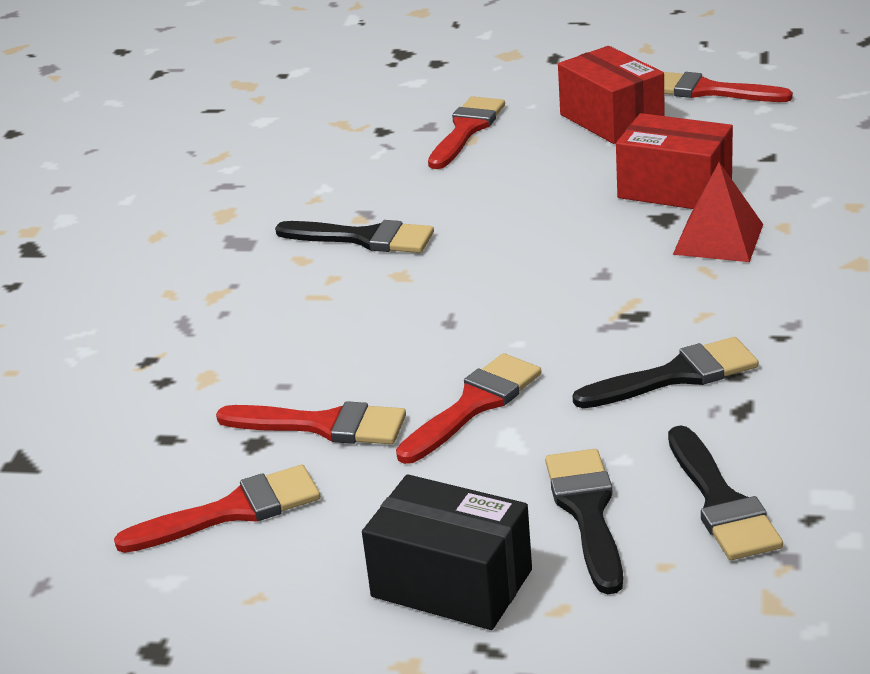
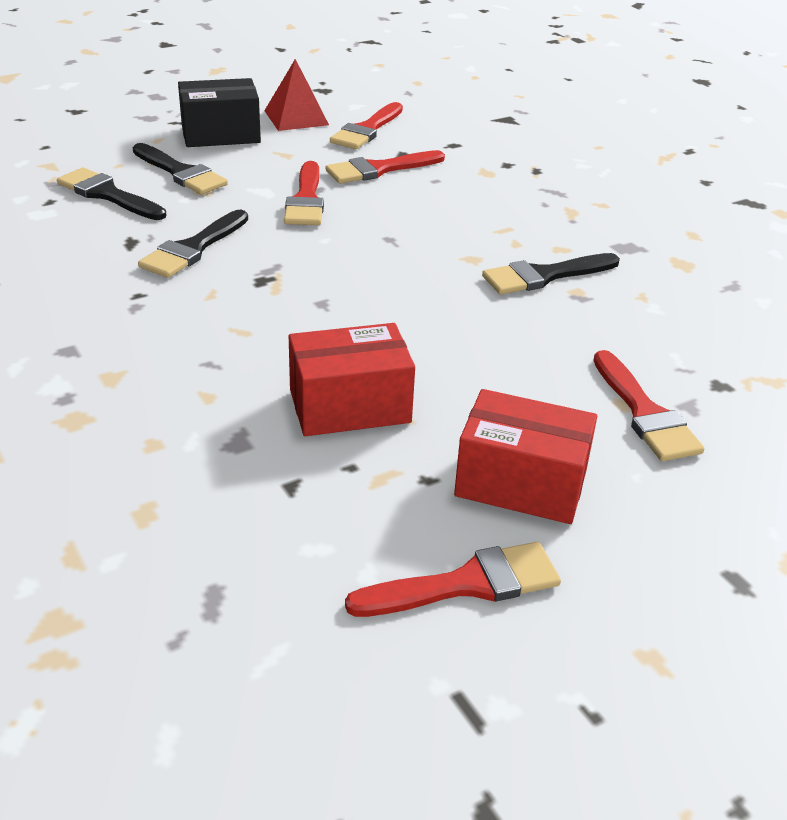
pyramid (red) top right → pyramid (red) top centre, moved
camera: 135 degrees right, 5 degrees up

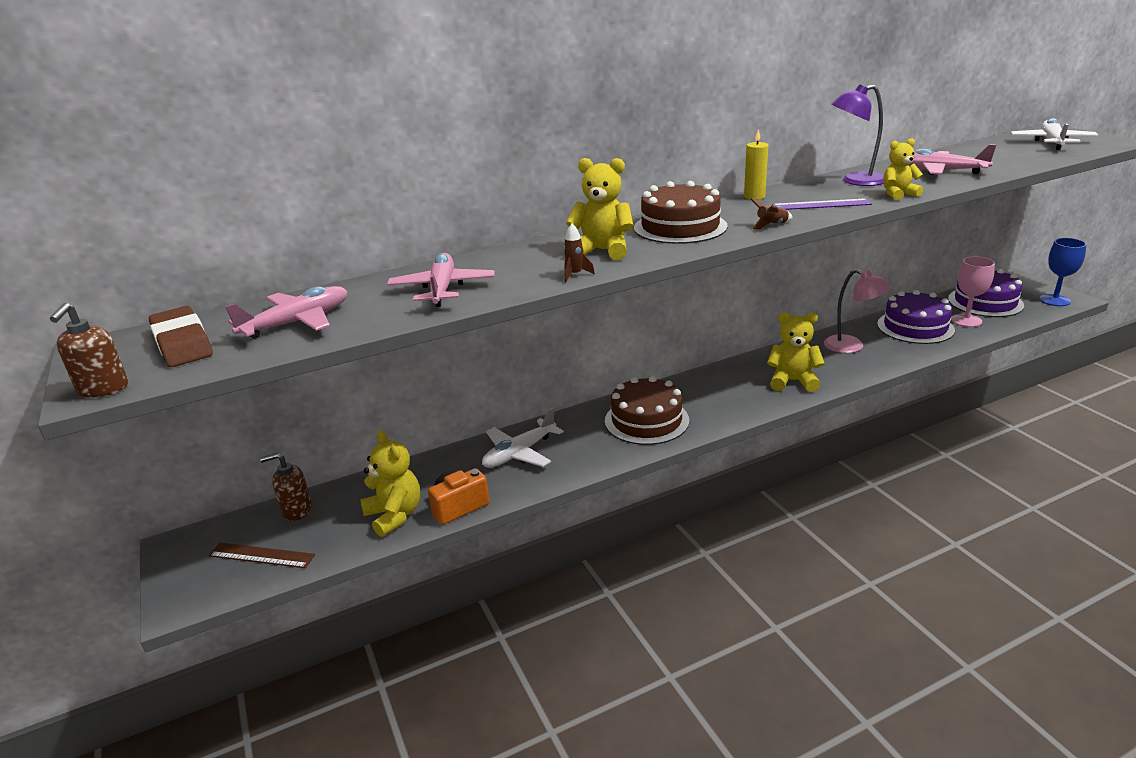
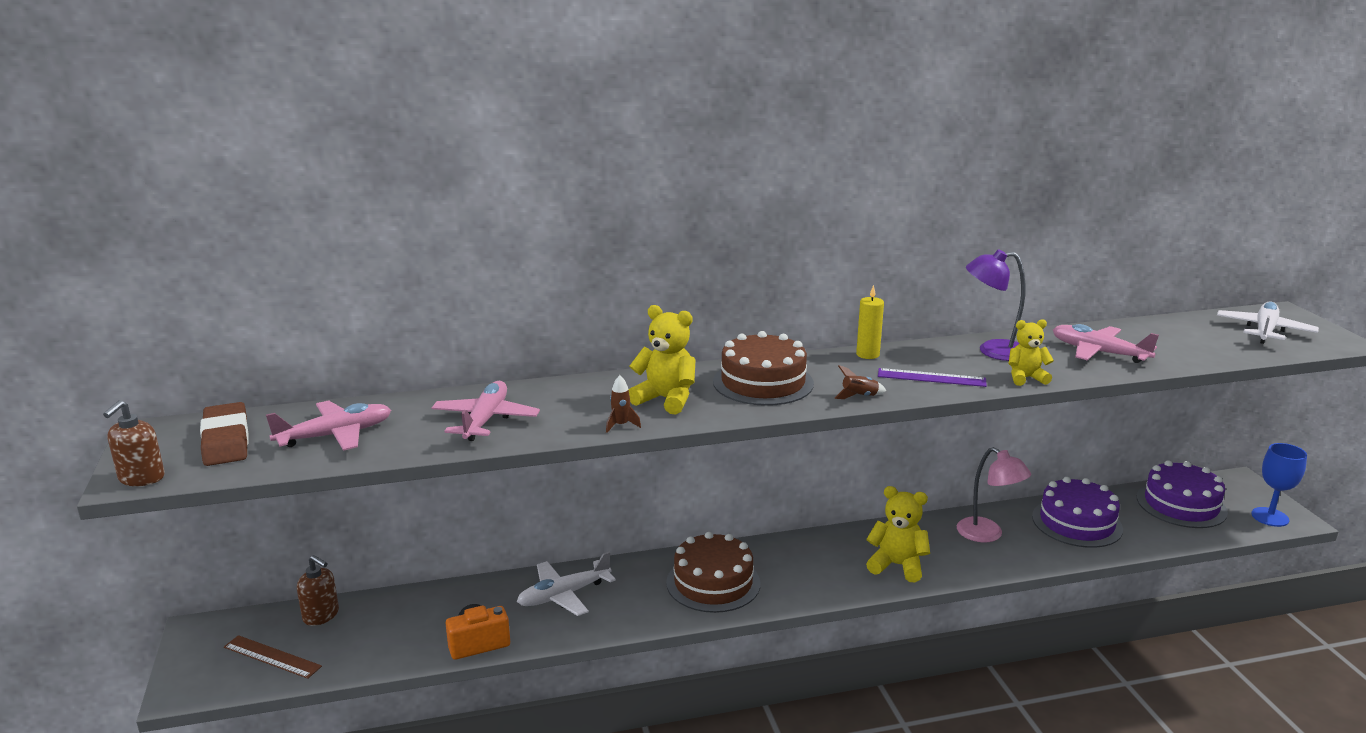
soap dispenser (brown) (2nd from left) middle left → soap dispenser (brown) (2nd from left) bottom left, 150 degrees counterclockwise
teddy bear (yellow) (1st from left) centre → -
goblet (pink) middle right → -
camera: 10 degrees right, 5 degrees down

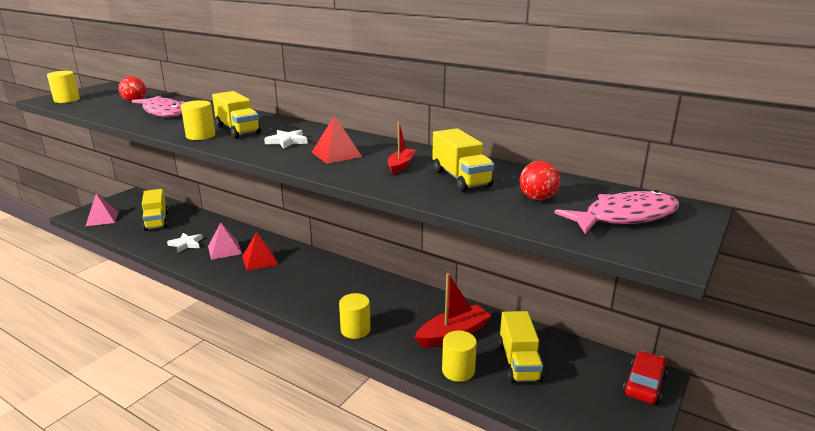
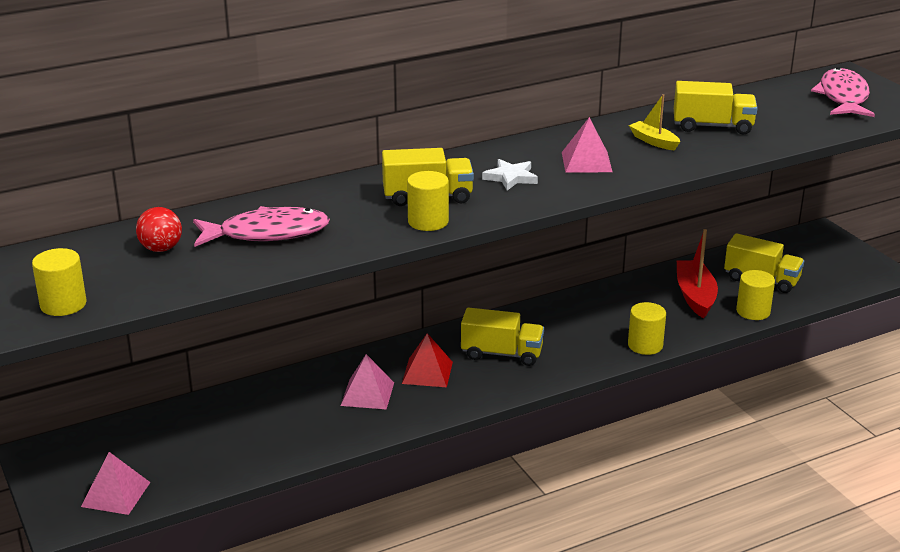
truck (yellow) (1st from left in the first image) middle left → truck (yellow) (2nd from left) centre, moved
pyramid (red) (2nd from left) top centre → pyramid (pink) (3rd from left) top centre
boat (red) (1st from left) centre → boat (yellow) top right
star (white) (1st from left) middle left → -
ball (red) (2nd from left) centre → -
car (red) bottom right → -
camera: 60 degrees left, 5 degrees up

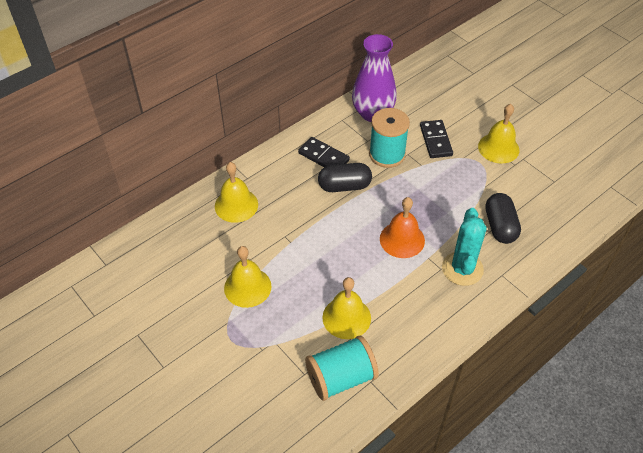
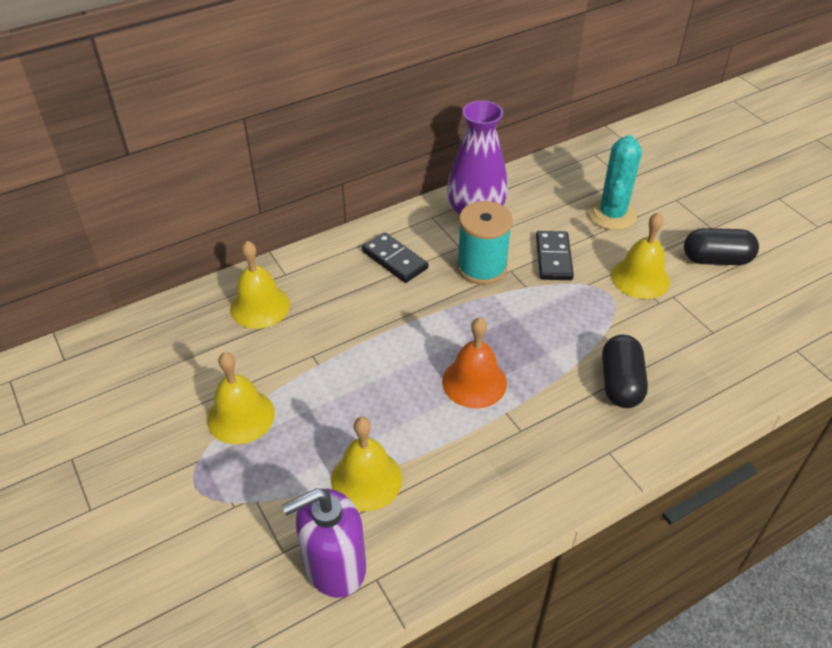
spool (turquoise) (1st from left) bottom centre → soap dispenser (purple) bottom centre
cactus (turquoise) middle right → cactus (turquoise) top right, moved
capsule (black) (1st from left in the first image) centre → capsule (black) (2nd from left) middle right, moved
camera: 10 degrees right, 5 degrees down

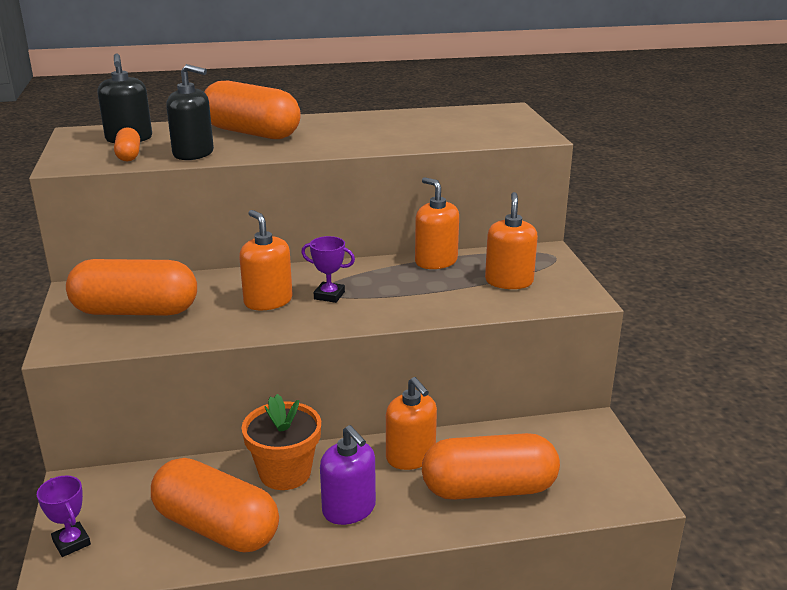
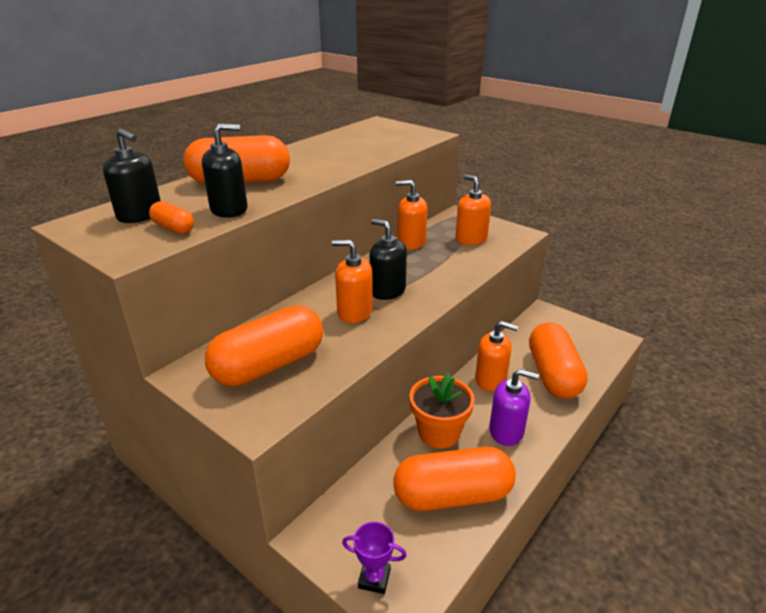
trophy (purple) (2nd from left) centre → soap dispenser (black) (3rd from left) centre
capsule (orange) (5th from left) bottom centre → capsule (orange) (5th from left) middle right, 45 degrees counterclockwise
camera: 40 degrees left, 5 degrees up

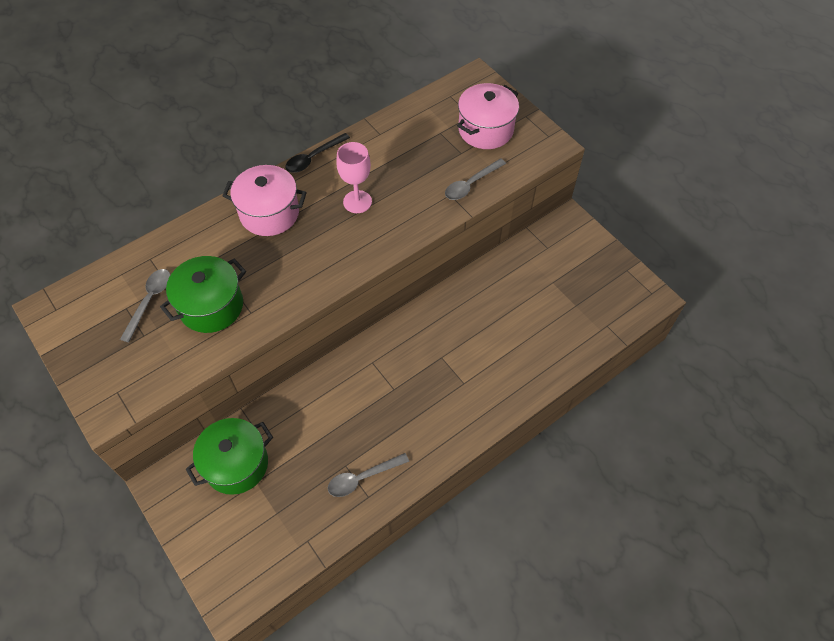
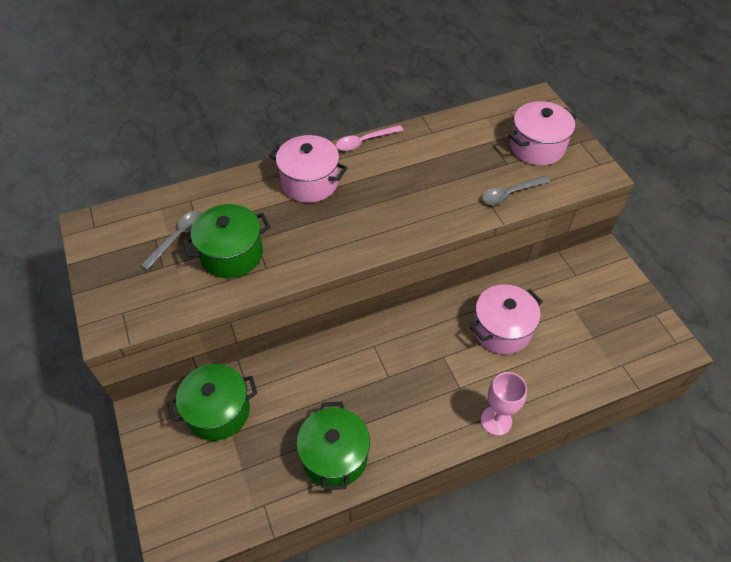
spoon (grey) (2nd from left) bottom centre → pot (green) (3rd from left) bottom centre
spoon (black) top centre → spoon (pink) top centre
- → pot (pink) (2nd from left) middle right
goblet (pink) top centre → goblet (pink) bottom right, moved
camera: 15 degrees right, 5 degrees down

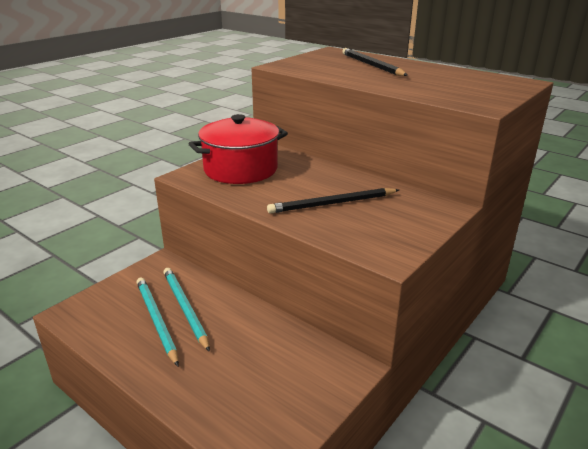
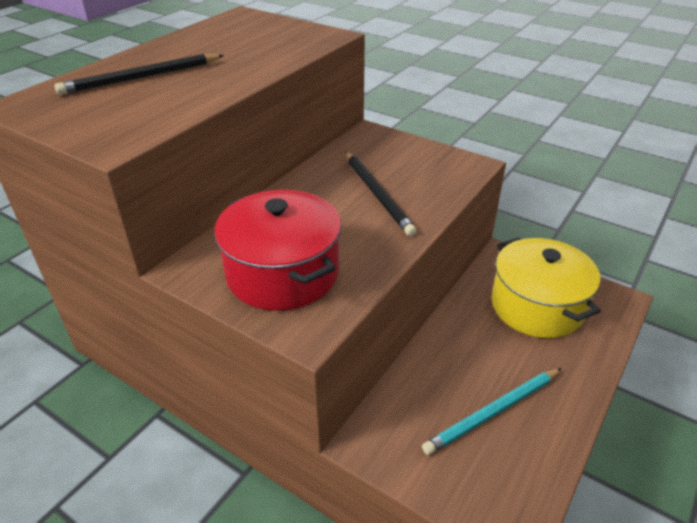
- → pot (yellow) middle right
pencil (turquoise) (2nd from left) bottom left → -
camera: 95 degrees left, 10 degrees up

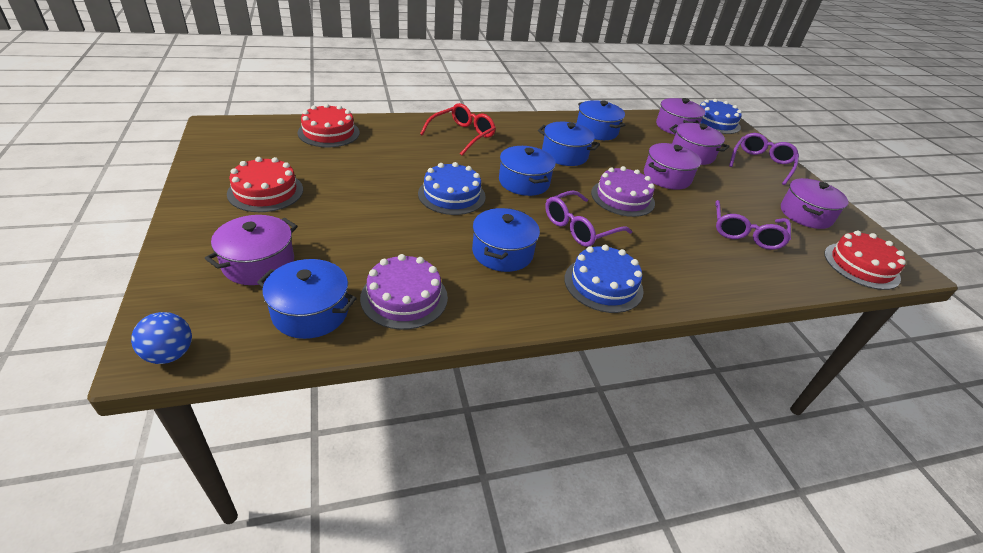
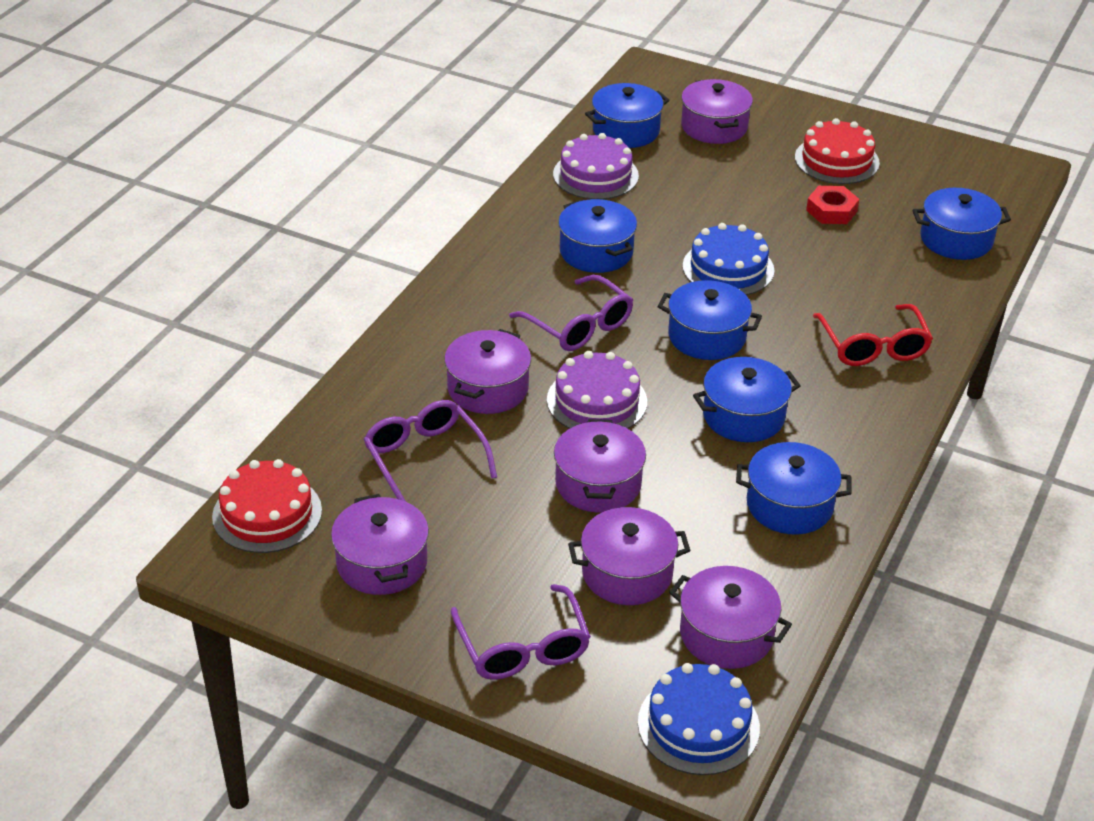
- → pot (purple) (2nd from left) centre
glasses (purple) (1st from left in the first image) centre → glasses (purple) (3rd from left) centre, 135 degrees clockwise
- → nut (red) top right
cake (red) (2nd from left) top centre → pot (blue) (6th from left) top right
ball (blue) middle left → -
cake (blue) (2nd from left) centre → -
camera: 135 degrees right, 0 degrees up

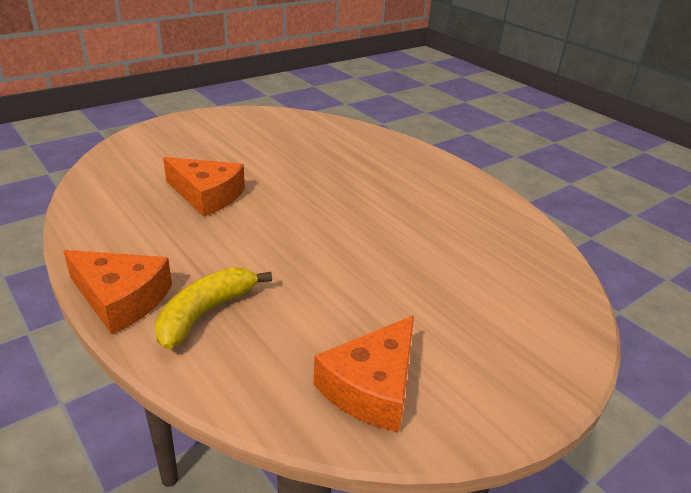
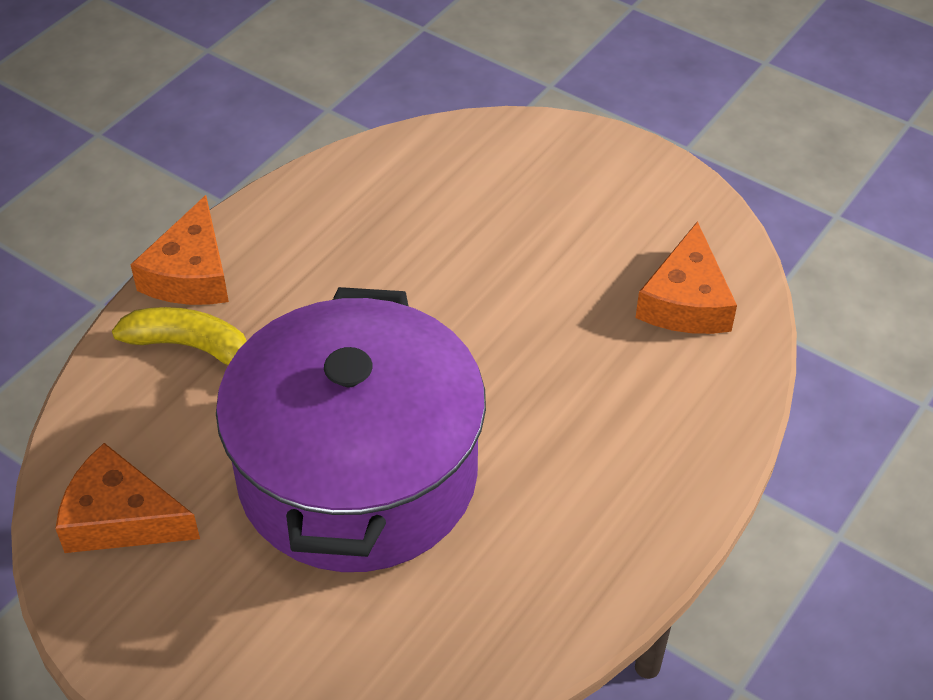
- → pot (purple) centre
cheese (orange) (2nd from left in the first image) middle left → cheese (orange) (3rd from left) middle right, moved
camera: 75 degrees right, 15 degrees up

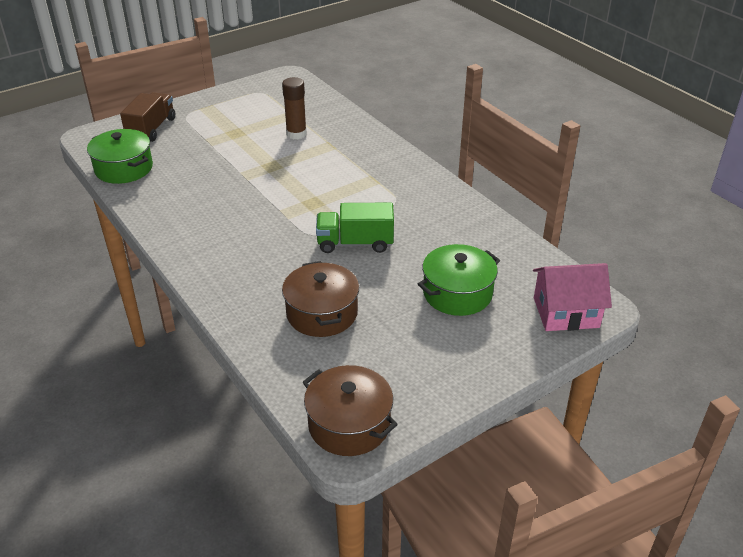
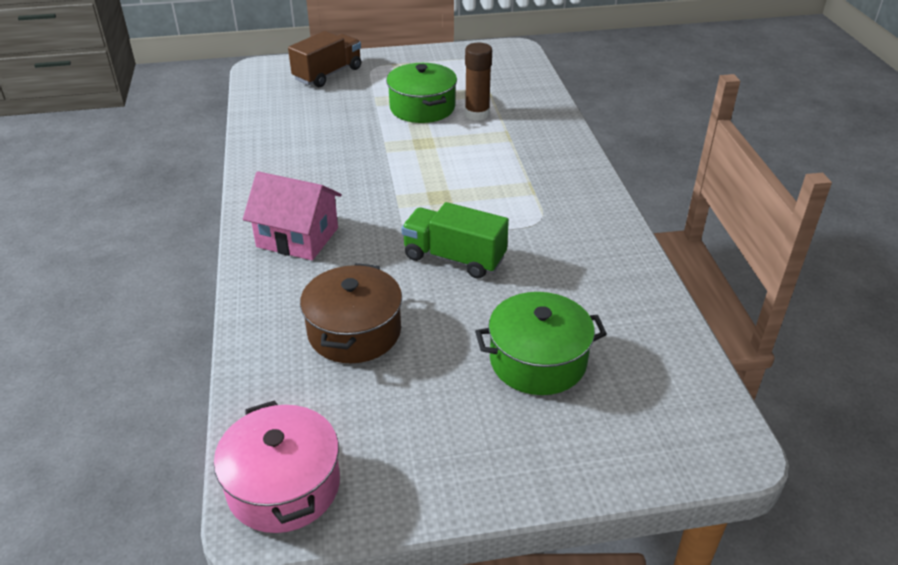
pot (brown) (2nd from left) bottom centre → pot (pink) bottom left
house (pink) middle right → house (pink) middle left, moved
pot (green) (1st from left) top left → pot (green) (1st from left) top centre, moved
camera: 25 degrees right, 0 degrees up

